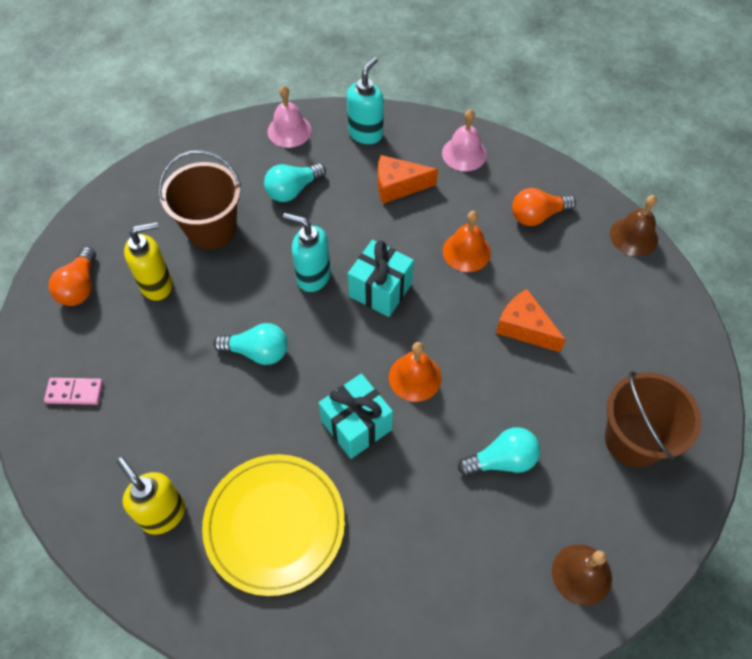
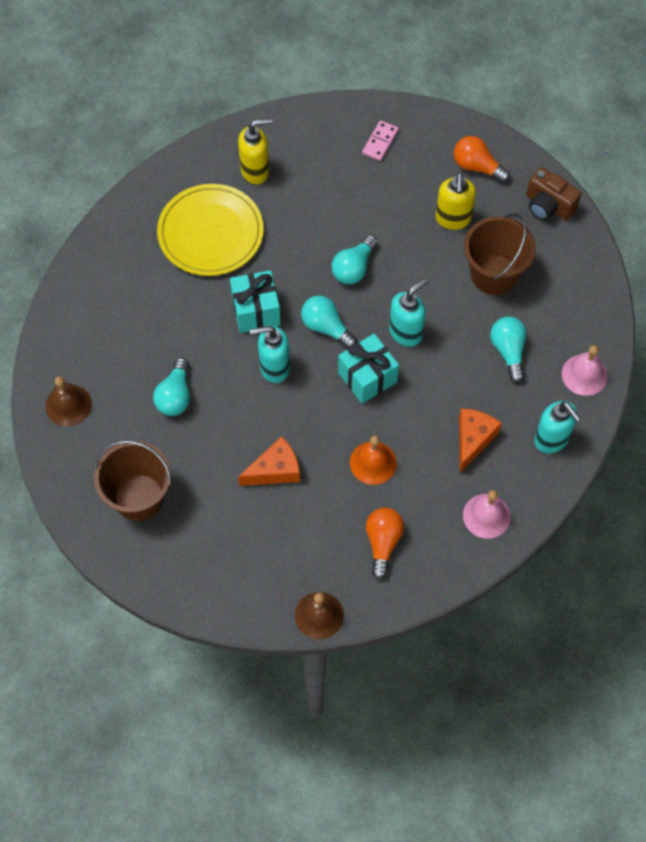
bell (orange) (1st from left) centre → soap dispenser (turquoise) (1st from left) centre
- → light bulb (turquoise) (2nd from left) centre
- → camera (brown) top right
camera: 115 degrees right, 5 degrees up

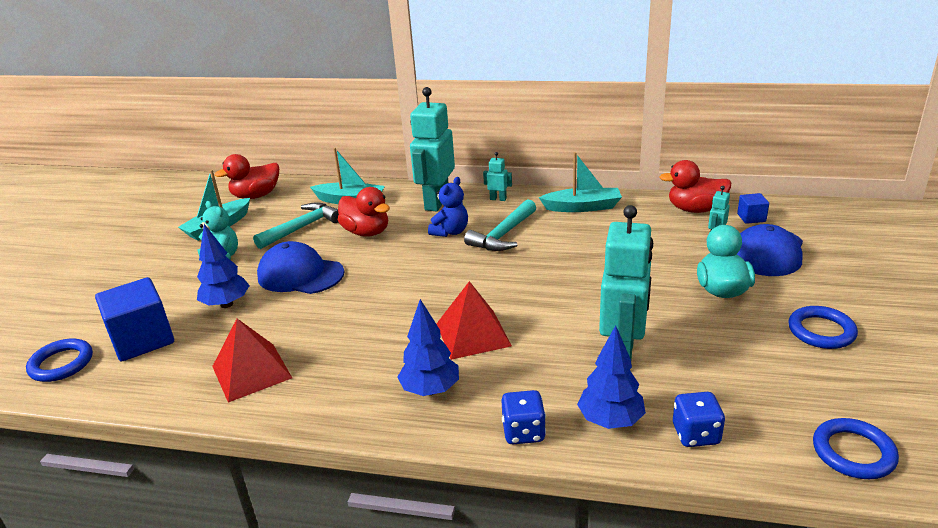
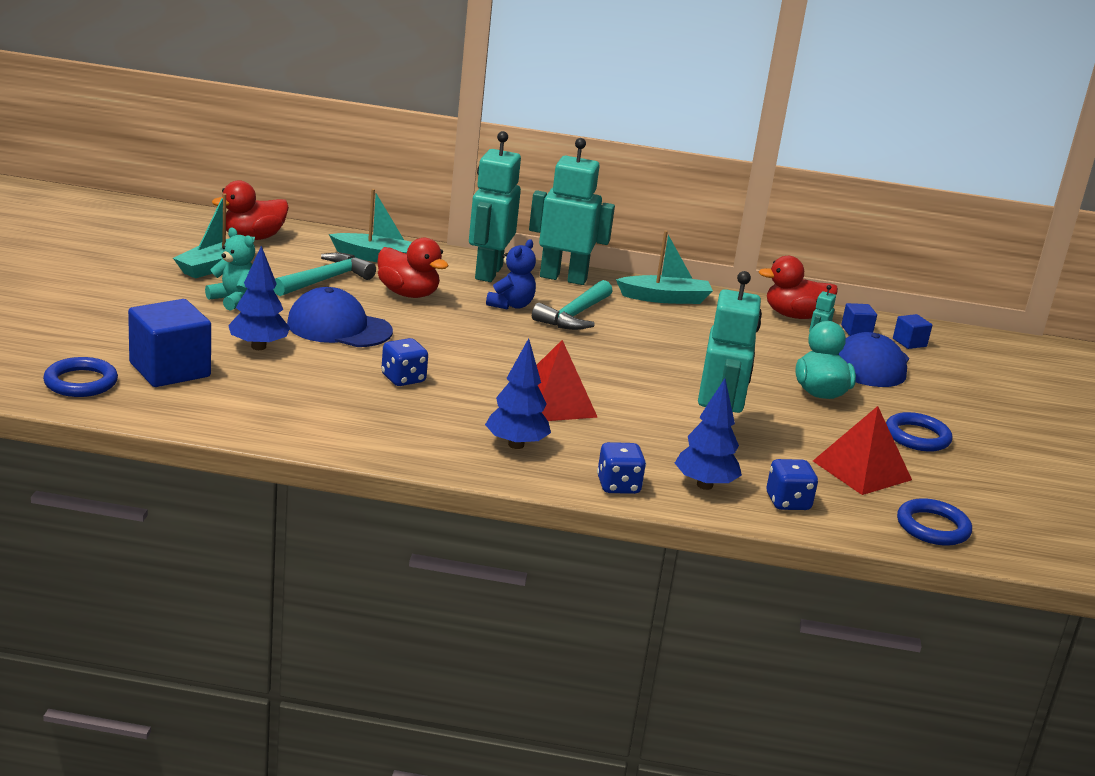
- → dice (blue) (1st from left) centre
robot (turquoise) (2nd from left) centre → robot (turquoise) (2nd from left) top centre, x2.33
pyramid (red) (1st from left in the first image) bottom left → pyramid (red) (2nd from left) middle right, moved
- → cube (blue) (3rd from left) middle right
camera: 10 degrees left, 5 degrees down

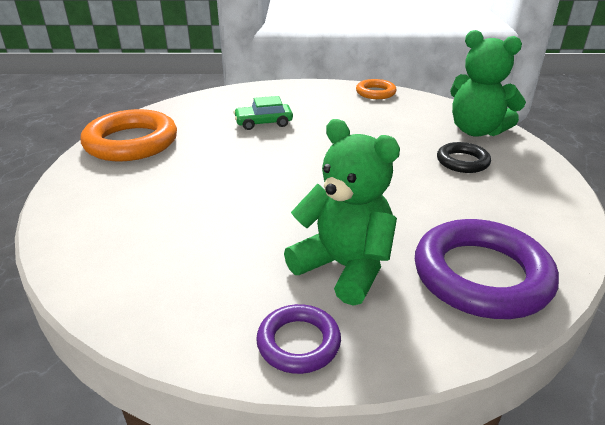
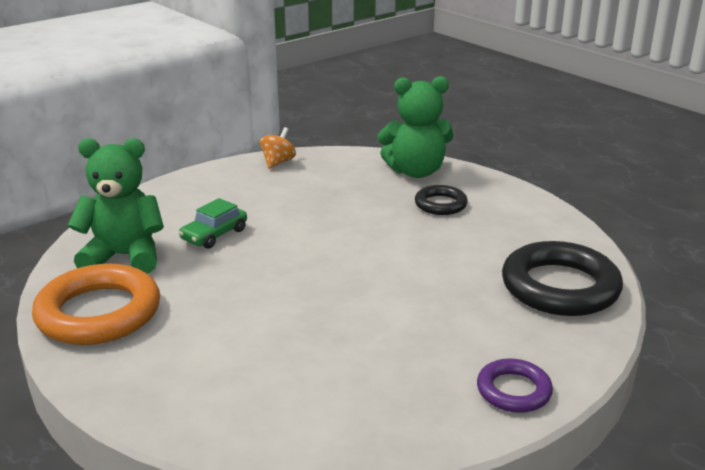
teddy bear (green) (1st from left) centre → teddy bear (green) (1st from left) middle left, moved
ring (orange) (2nd from left) top centre → spinning top (orange) top centre
ring (purple) (2nd from left) middle right → ring (black) (2nd from left) middle right
camera: 40 degrees left, 5 degrees down

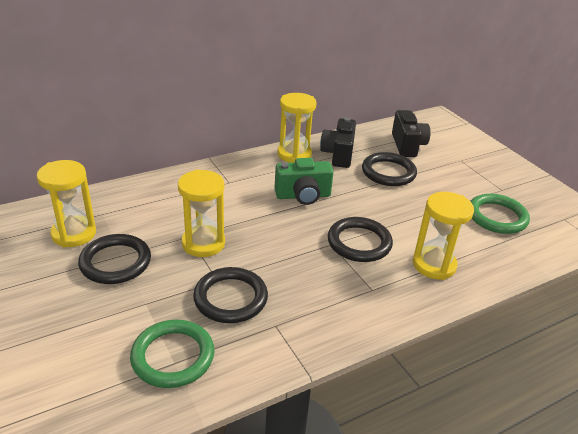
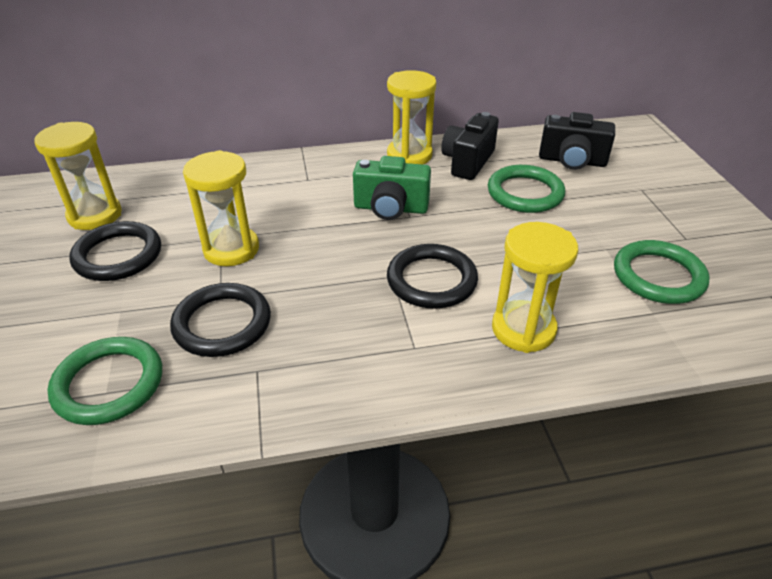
ring (black) (4th from left) middle right → ring (green) (2nd from left) top right
camera (black) (2nd from left) top right, 90 degrees clockwise
camera: 20 degrees right, 5 degrees up

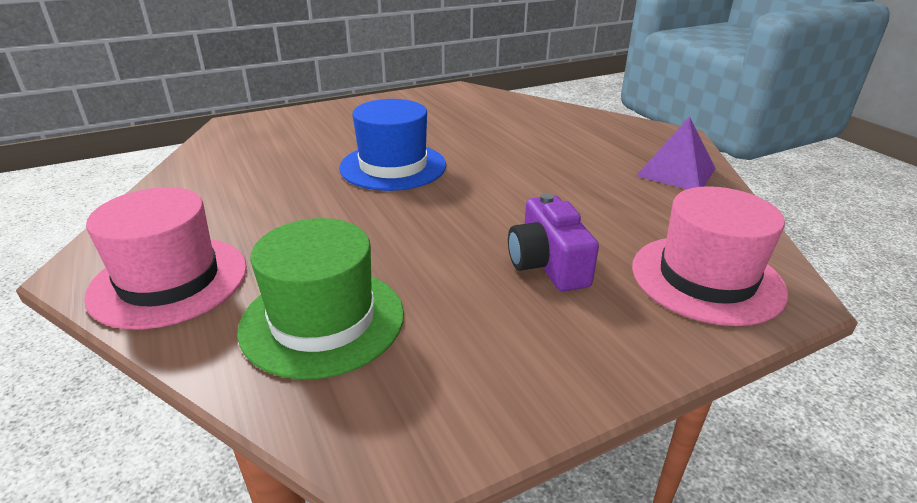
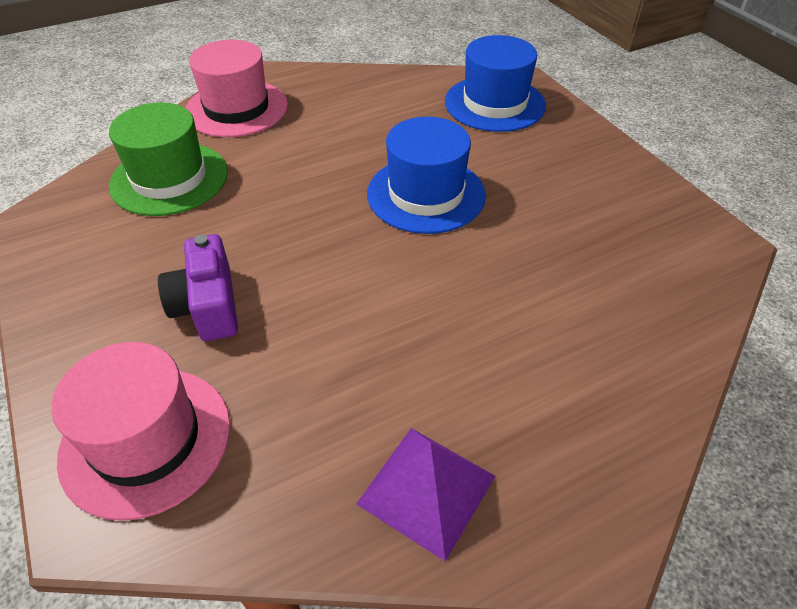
camera (purple) centre → camera (purple) middle left, 90 degrees counterclockwise
- → hat (blue) (2nd from left) top centre
camera: 90 degrees right, 15 degrees up

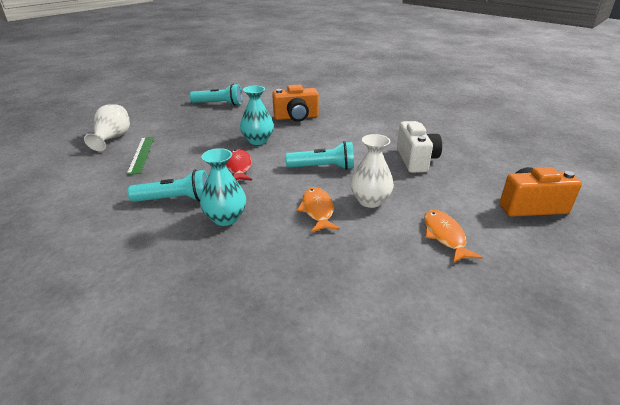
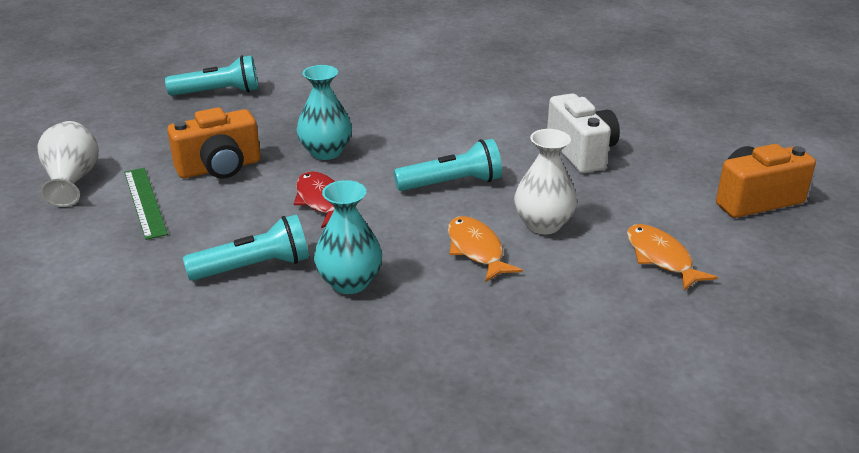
camera (orange) (1st from left) top centre → camera (orange) (1st from left) top left, moved
camera: 15 degrees left, 0 degrees up

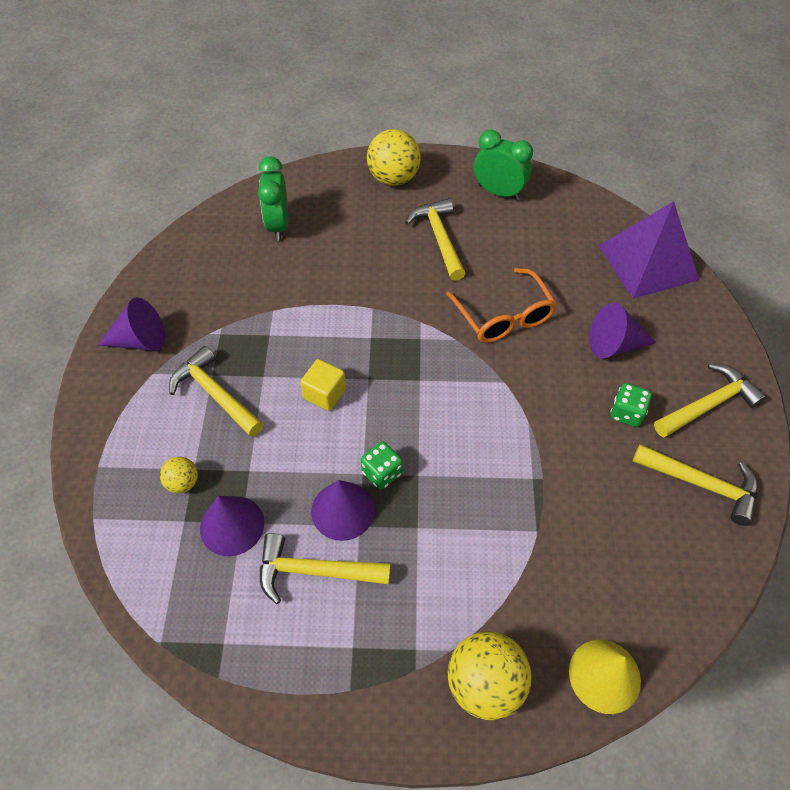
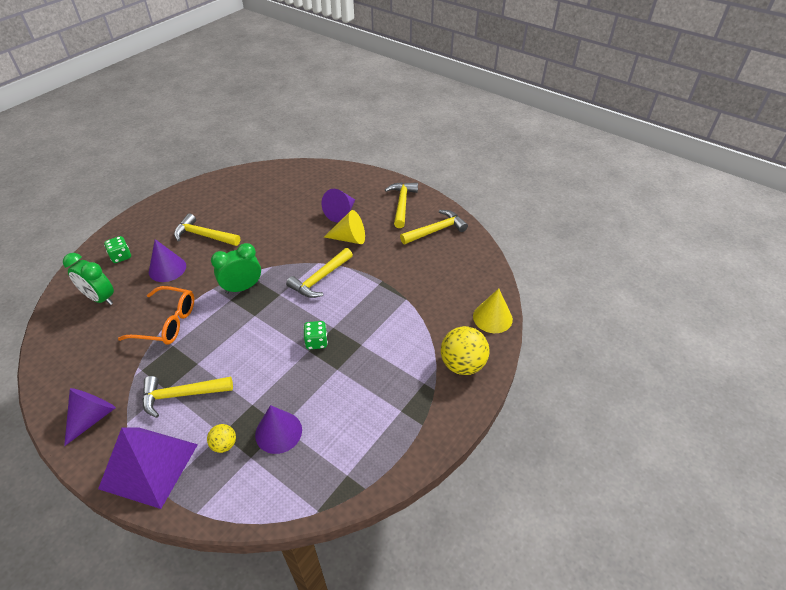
pyramid (purple) top right → pyramid (purple) bottom left, moved
dice (green) (2nd from left in the first image) middle right → dice (green) (1st from left) middle left, moved
glasses (orange) centre → glasses (orange) middle left, moved
cone (purple) (3rd from left in the first image) centre → cone (purple) (2nd from left) middle left, moved
clock (green) (2nd from left) top centre → clock (green) (2nd from left) middle left, moved
hammer (yellow) (2nd from left in the first image) bottom centre → hammer (yellow) (3rd from left) centre, moved
- → cone (yellow) (1st from left) centre
cube (yellow) centre → -
ball (yellow) (2nd from left) top centre → -
camera: 55 degrees left, 10 degrees down

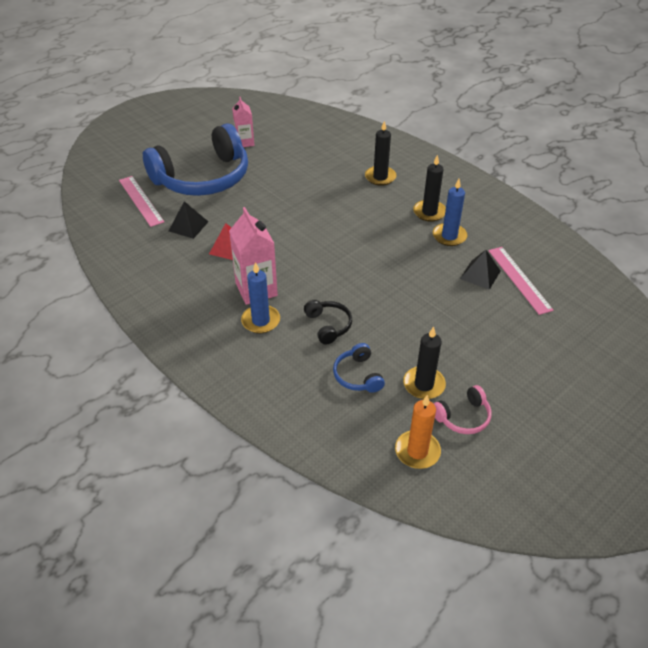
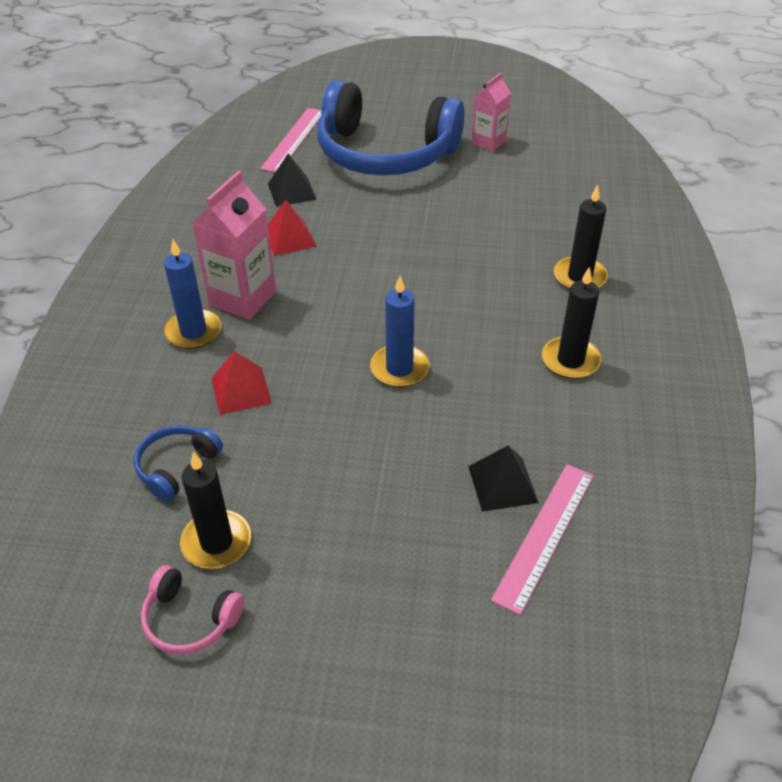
headphones (black) centre → pyramid (red) (1st from left) middle left
candle (blue) (2nd from left) top right → candle (blue) (2nd from left) centre, moved
candle (orange) bottom centre → -
camera: 50 degrees right, 0 degrees up

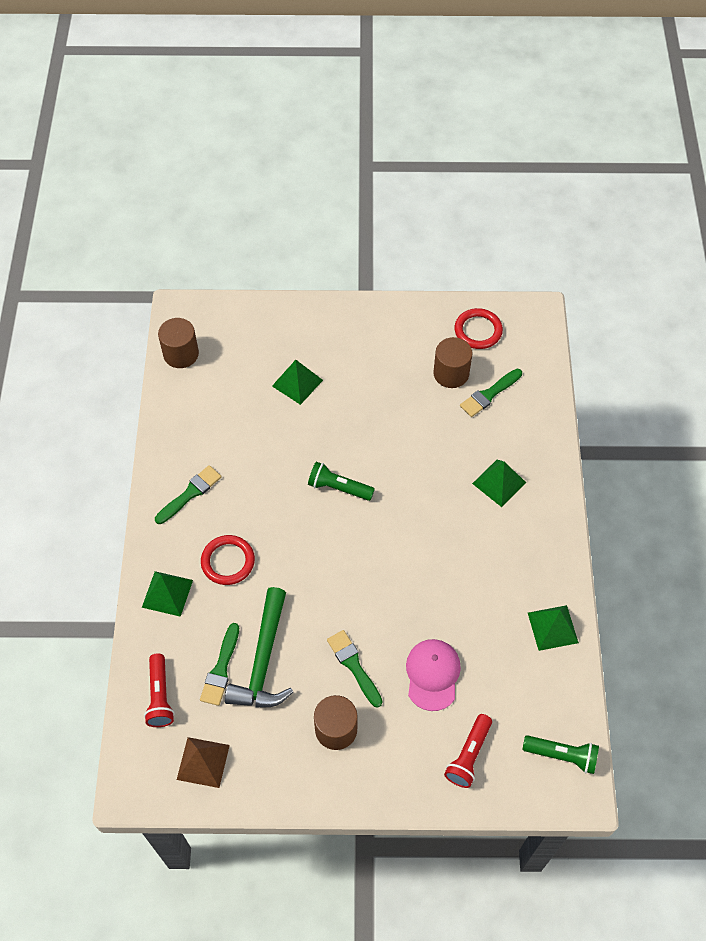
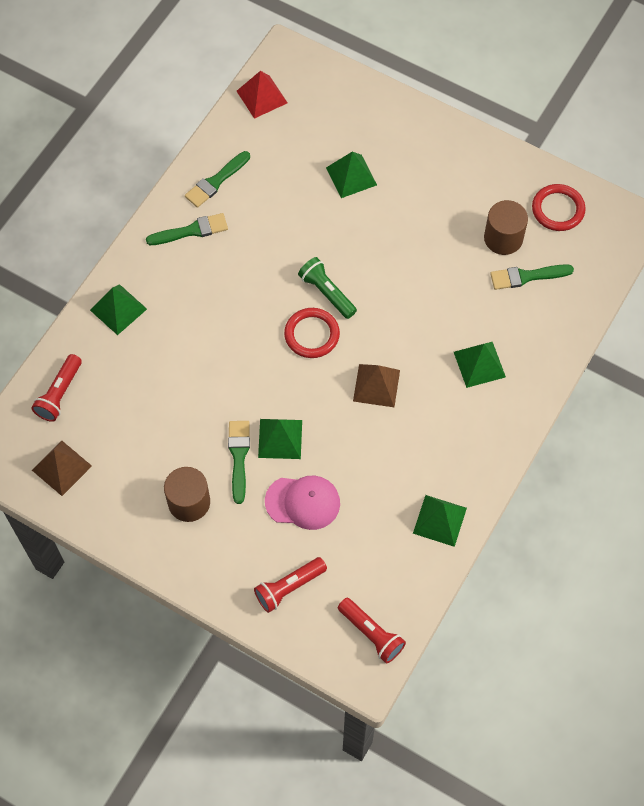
brush (green) (2nd from left) bottom left → brush (green) (2nd from left) top centre, moved
cylinder (brown) (1st from left) middle left → pyramid (red) top centre
- → pyramid (green) (2nd from left) centre
cap (pink) bottom centre → cap (pink) centre, 60 degrees clockwise
ring (red) (1st from left) middle left → ring (red) (1st from left) centre, moved
flashlight (green) (2nd from left) bottom right → flashlight (red) (3rd from left) bottom centre
- → pyramid (brown) (2nd from left) centre
hammer (green) bottom centre → -
camera: 30 degrees right, 5 degrees up

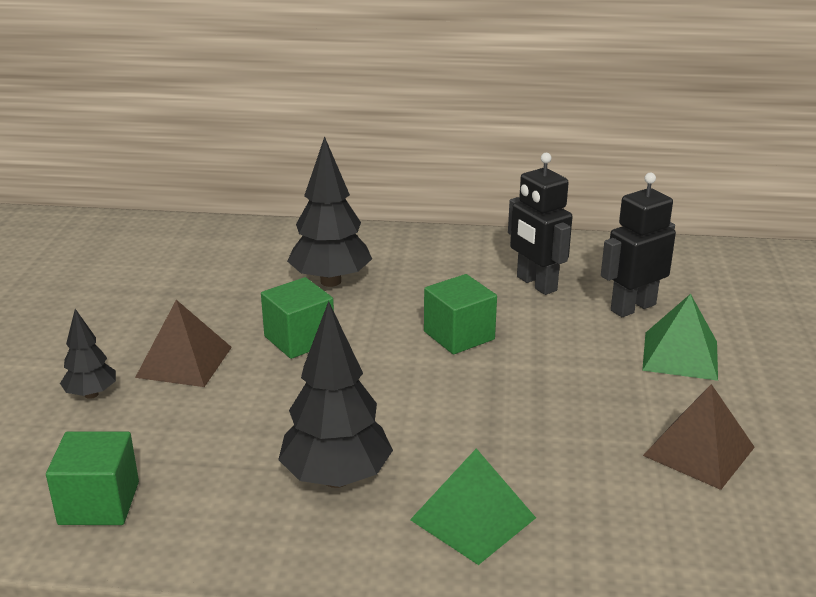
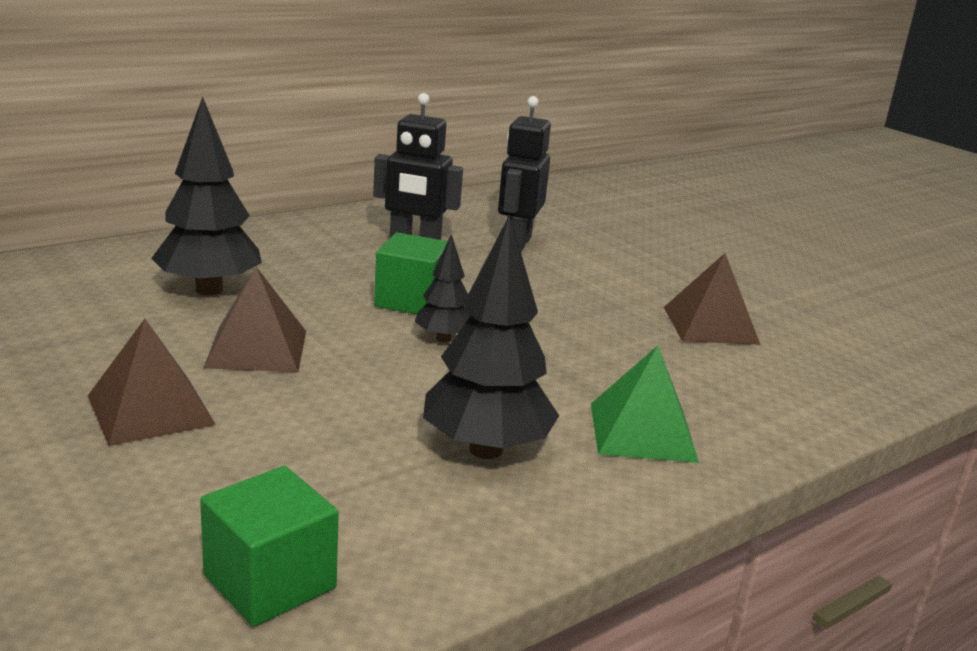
cube (green) (2nd from left) centre → pyramid (brown) (2nd from left) middle left
tree (black) (1st from left in the first image) middle left → tree (black) (2nd from left) centre, moved
pyramid (green) (2nd from left) middle right → -
camera: 45 degrees left, 5 degrees down

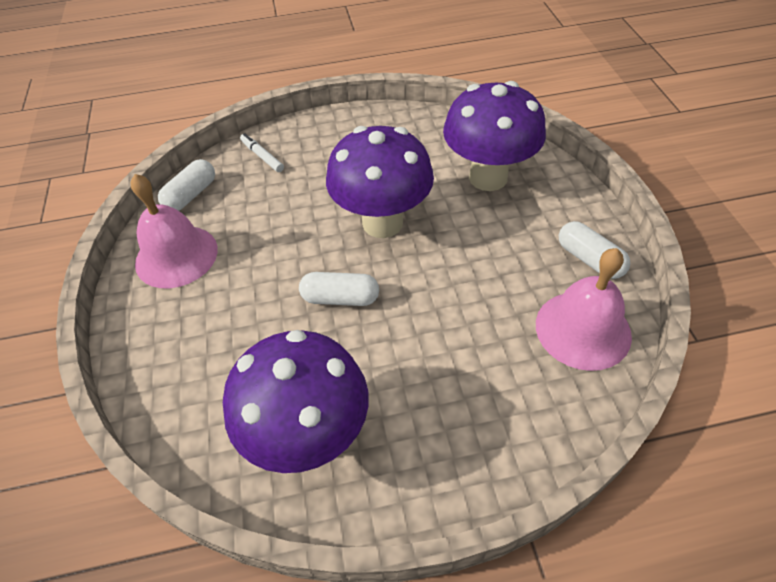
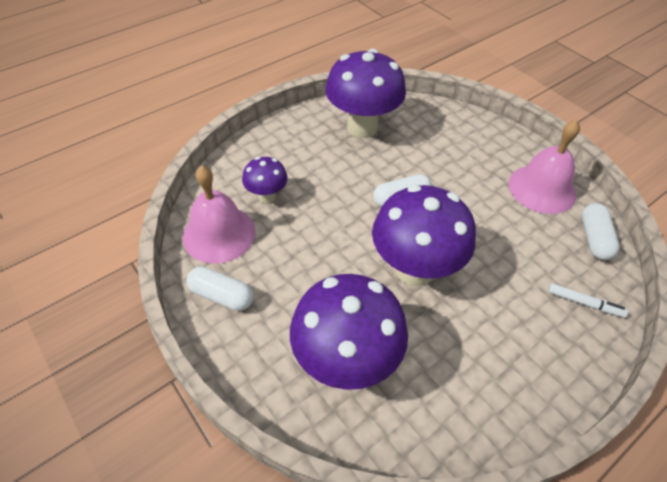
- → mushroom (purple) (1st from left) centre
camera: 150 degrees right, 0 degrees up

